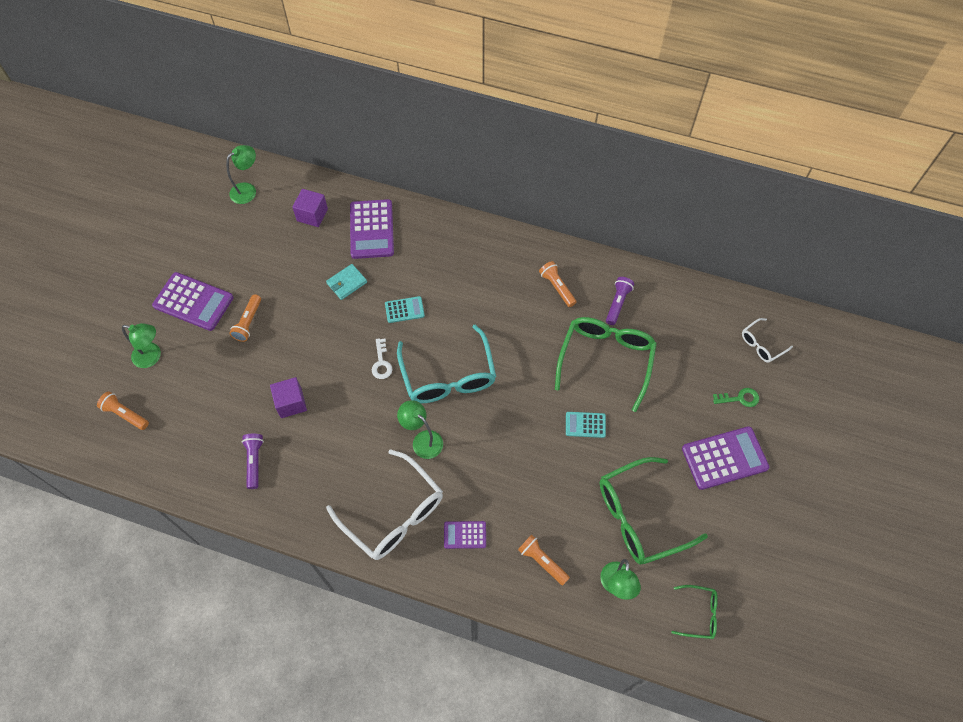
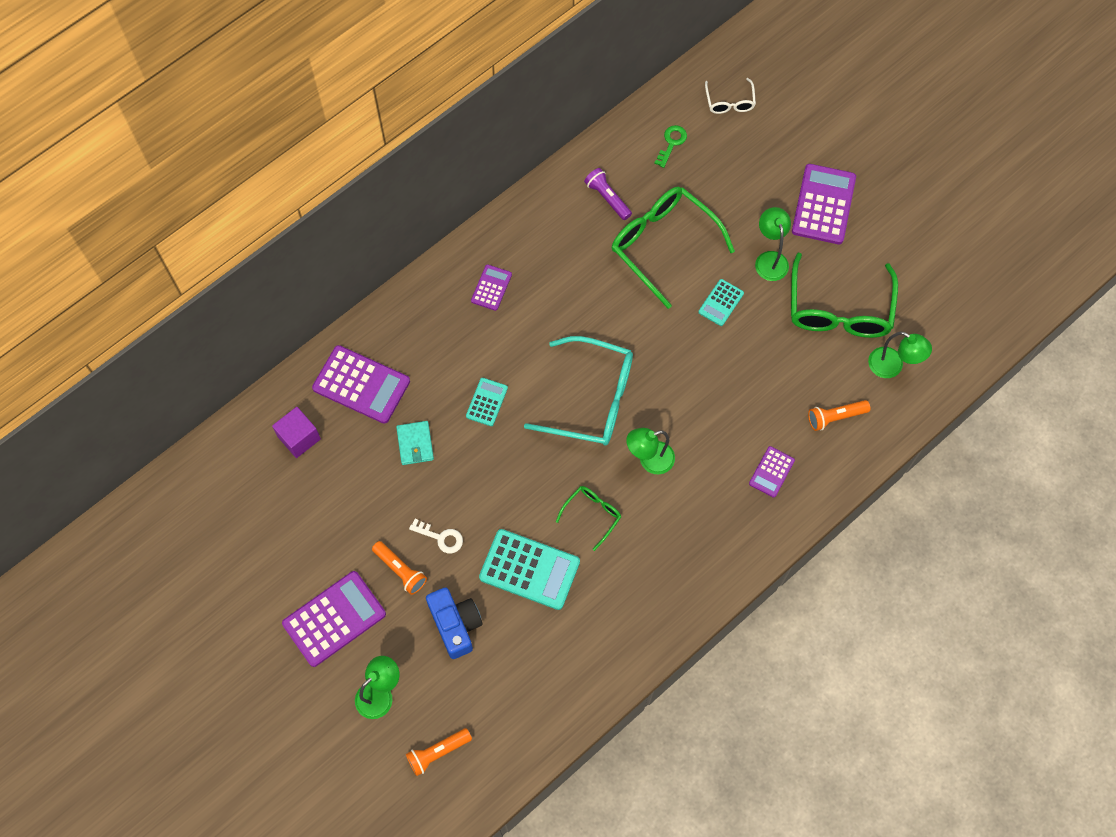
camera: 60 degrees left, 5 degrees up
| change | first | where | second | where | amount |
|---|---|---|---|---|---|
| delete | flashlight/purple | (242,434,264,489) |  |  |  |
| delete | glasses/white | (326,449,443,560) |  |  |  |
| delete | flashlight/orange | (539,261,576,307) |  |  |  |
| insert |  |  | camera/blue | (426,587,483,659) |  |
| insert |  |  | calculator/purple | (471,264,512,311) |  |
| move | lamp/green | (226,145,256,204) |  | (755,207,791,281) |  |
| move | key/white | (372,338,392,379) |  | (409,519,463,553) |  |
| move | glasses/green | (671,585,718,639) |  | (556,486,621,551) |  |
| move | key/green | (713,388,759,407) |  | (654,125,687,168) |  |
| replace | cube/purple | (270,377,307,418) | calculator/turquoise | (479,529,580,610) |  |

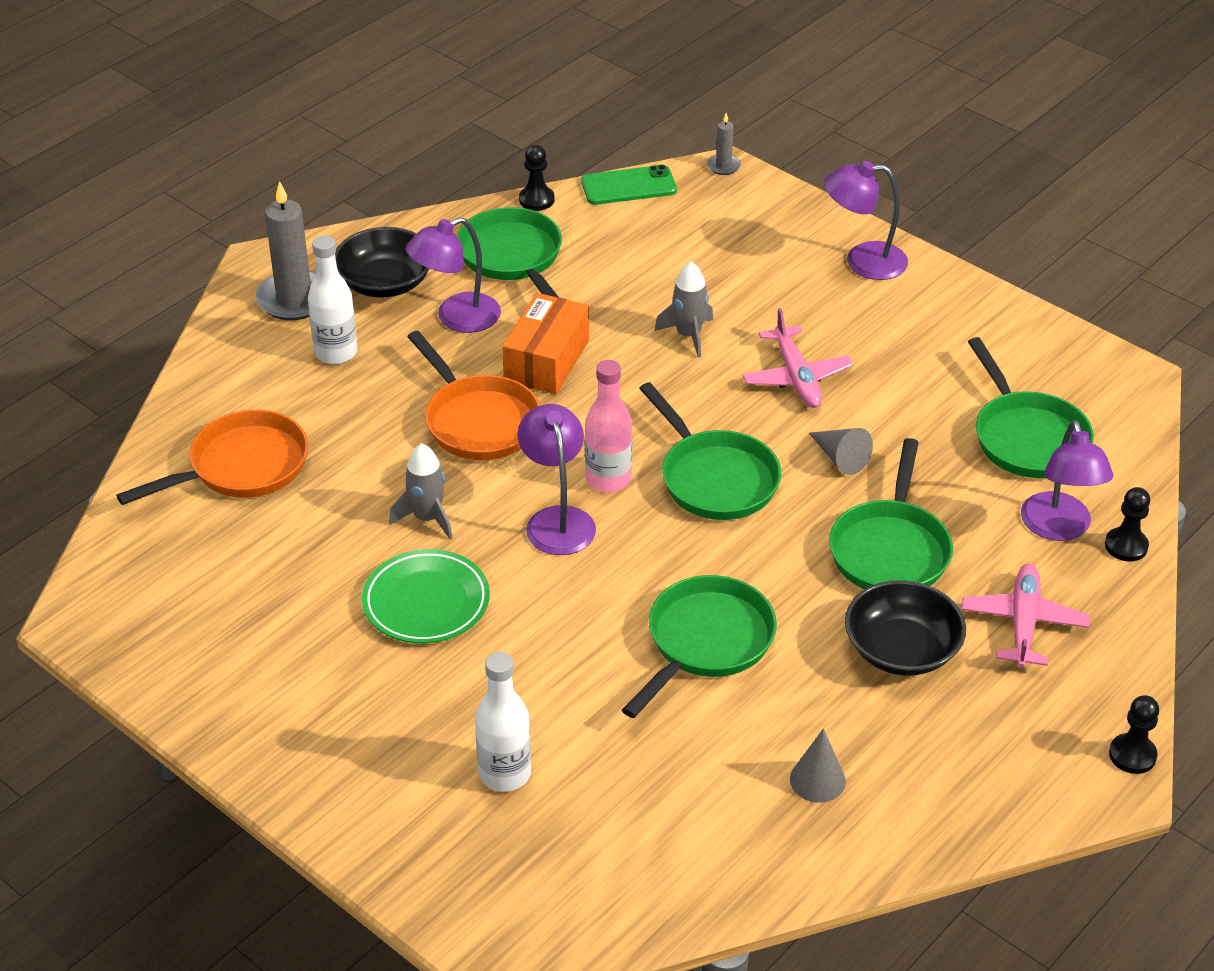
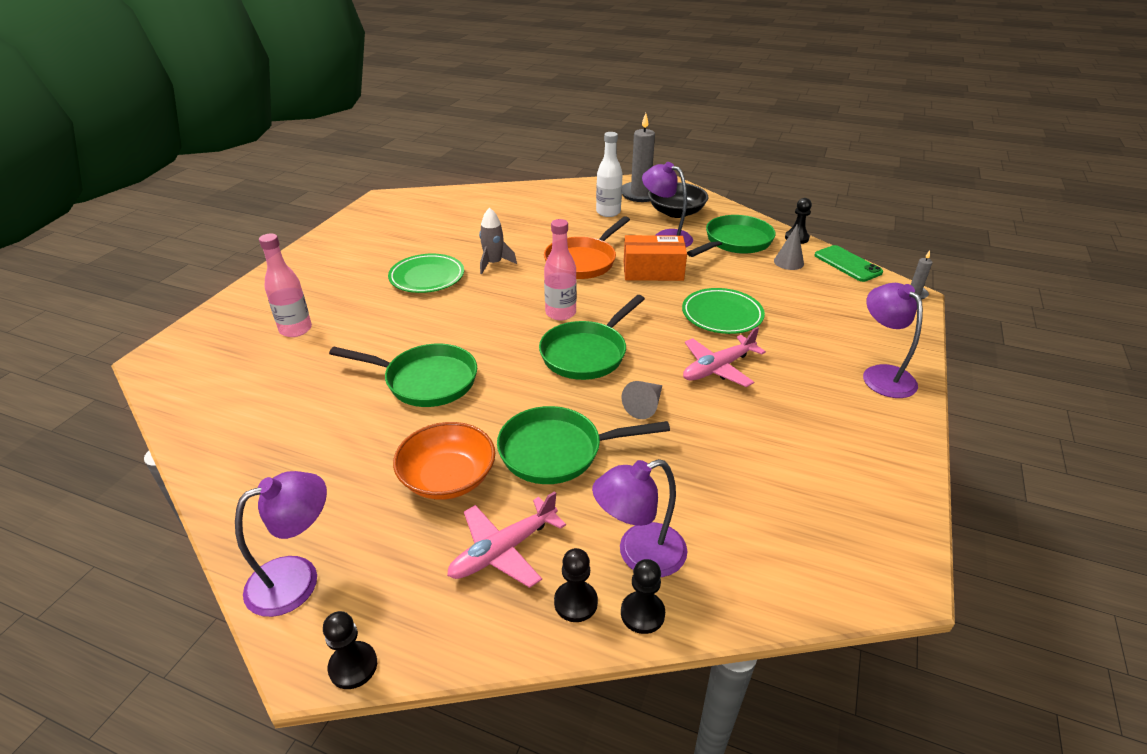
camera: 70 degrees right, 5 degrees down
| change | first | where | second | where | amount |
|---|---|---|---|---|---|
| delete | pan/orange | (116,410,308,505) |  |  |  |
| delete | pan/green | (968,337,1094,478) |  |  |  |
| insert |  |  | pawn/black | (554,548,598,622) |  |
| move | lamp/purple | (518,404,596,555) |  | (235,471,327,617) |  |
| move | cone/grey | (790,728,846,803) |  | (774,224,804,270) |  |
| replace | rocket/grey | (654,262,713,358) | plate/green | (682,288,765,334) |  |
| recolor | bottle/white | (475,652,531,792) | bottle/pink | (259,234,312,337) |  |
| recolor | bowl/black | (845,580,966,676) | bowl/orange | (393,422,495,500) |  |
| rotate | plane/pink | (962,563,1089,668) |  | (447,491,566,588) | 150 degrees clockwise |

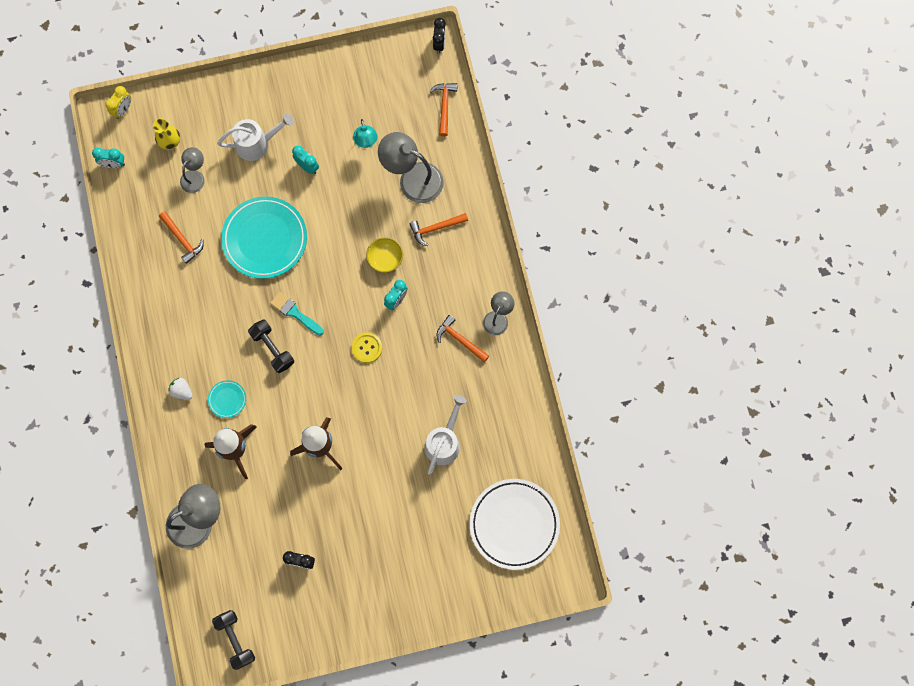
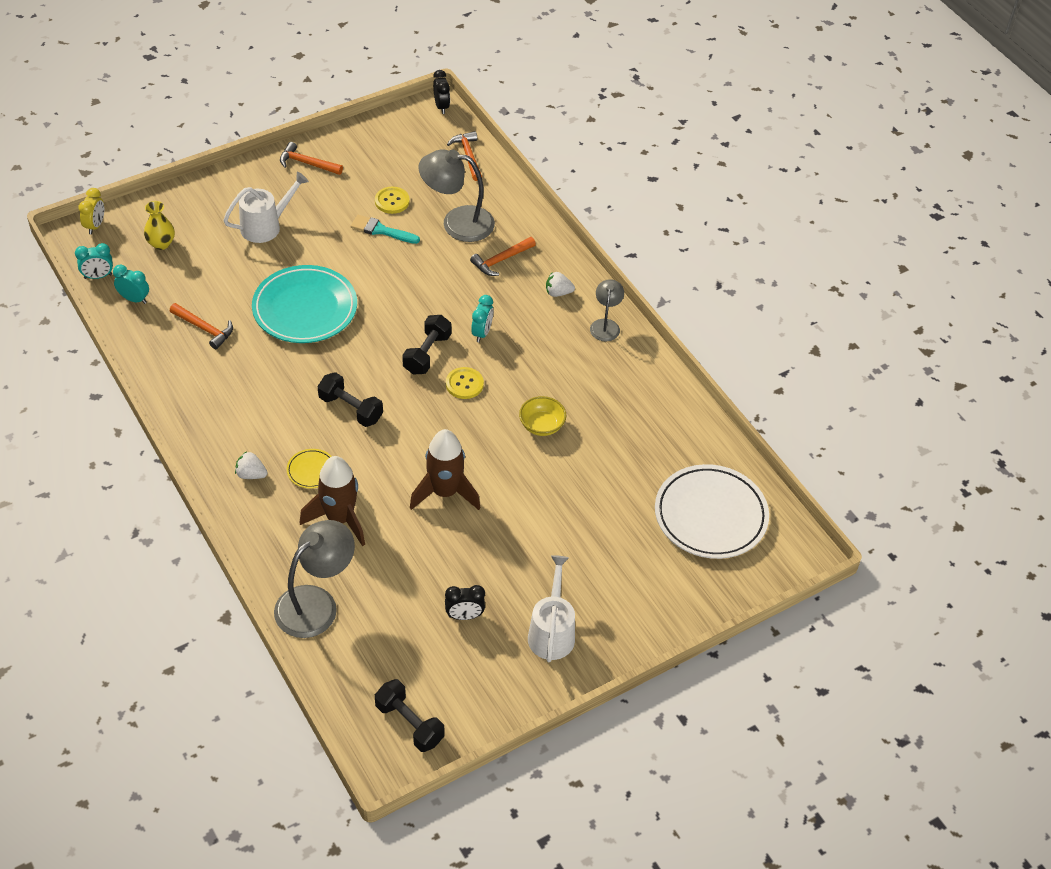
camera: 20 degrees left, 25 degrees down
| change | first | where | second | where | amount |
|---|---|---|---|---|---|
| delete | lamp/grey | (180,147,205,193) |  |  |  |
| insert |  |  | dumbbell/black | (402,315,451,375) |  |
| insert |  |  | strawberry/white | (546,272,575,297) |  |
| move | brush/turquoise | (270,292,324,335) |  | (351,215,420,244) |  |
| move | clock/turquoise | (292,146,319,174) |  | (113,265,149,304) |  |
| move | bowl/yellow | (366,237,403,273) |  | (519,396,566,436) |  |
| move | watering can/white | (425,395,467,475) |  | (528,555,575,662) |  |
| move | hammer/orange | (437,315,489,362) |  | (280,142,343,175) |  |
| replace | lamp/turquoise | (353,119,378,148) | button/yellow | (375,187,410,214) |  |
| recolor | plate/turquoise | (208,380,246,418) | plate/yellow | (287,449,332,488) |  |

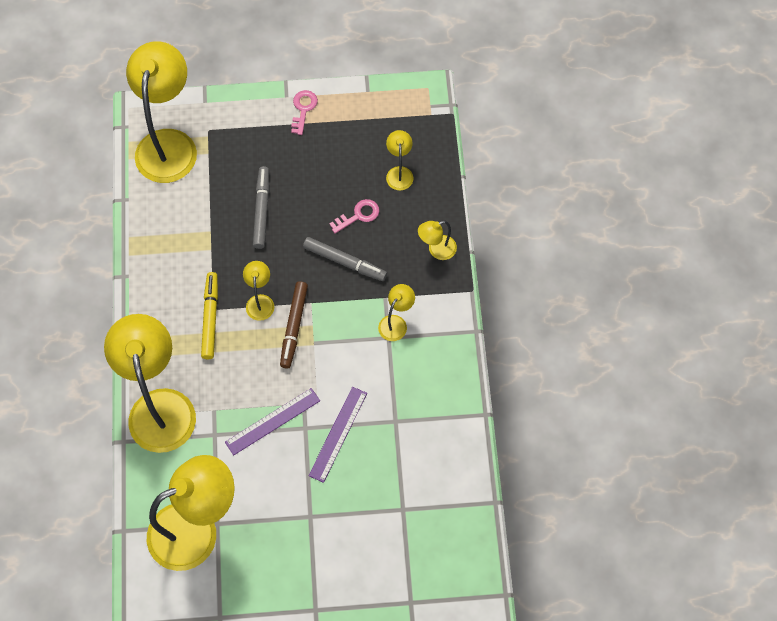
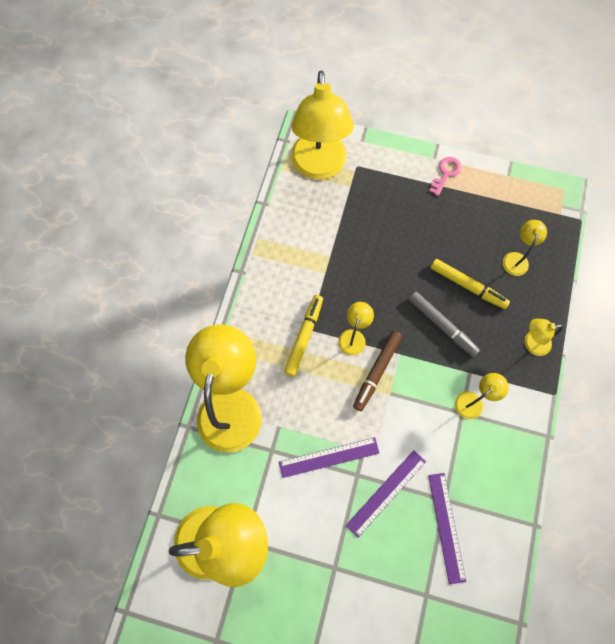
camera: 20 degrees right, 5 degrees up
| change | first | where | second | where | amount |
|---|---|---|---|---|---|
| delete | marker/grey | (253,166,269,249) |  |  |  |
| insert |  |  | ruler/purple | (428,473,466,584) |  |
| replace | key/pink | (329,199,380,234) | marker/yellow | (430,259,510,309) |  |
| rotate | lamp/yellow | (126,41,197,183) |  | (291,70,354,180) | 150 degrees clockwise |

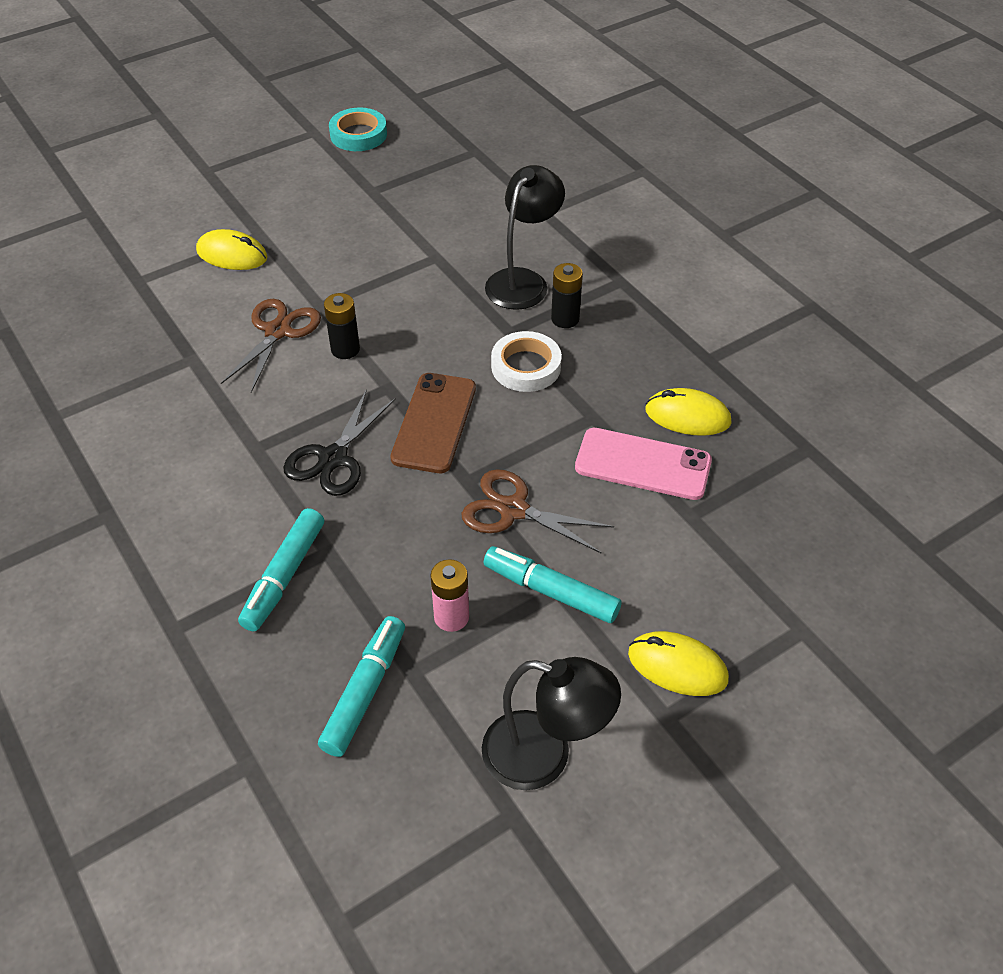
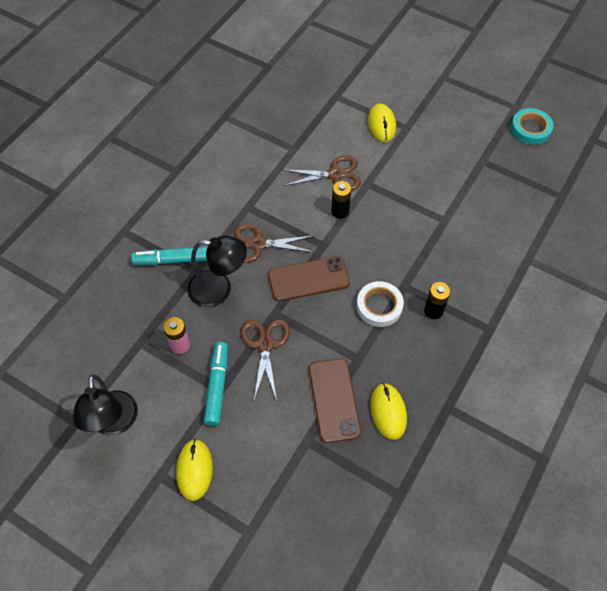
camera: 65 degrees right, 10 degrees up
| change | first | where | second | where | amount |
|---|---|---|---|---|---|
| delete | marker/turquoise | (318,616,405,757) |  |  |  |
| move | lamp/black | (485,165,565,310) |  | (187,236,247,307) |  |
| recolor | scissors/black | (283,389,396,496) | scissors/brown | (234,224,315,263) |  |
| recolor | phone/pink | (575,428,712,500) | phone/brown | (309,359,361,443) |  |

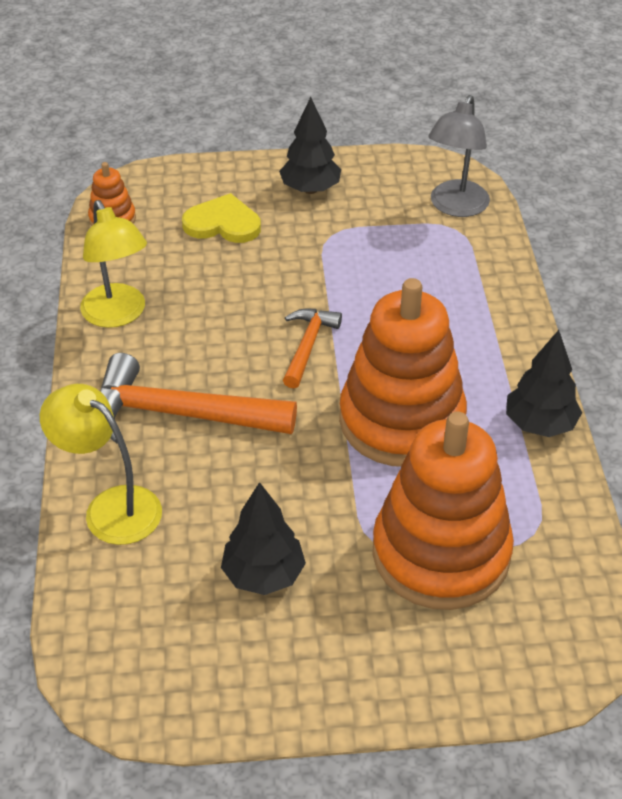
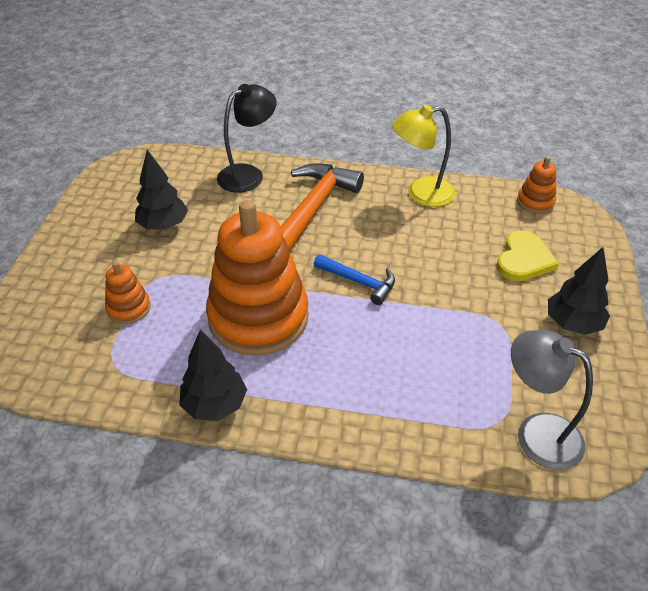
camera: 105 degrees right, 0 degrees up
| change | first | where | second | where | amount |
|---|---|---|---|---|---|
| recolor | lamp/yellow | (40,384,162,545) | lamp/black | (217,84,277,193) |  |
| recolor | hammer/orange | (283,309,342,389) | hammer/blue | (314,254,395,305) |  |
| resize | stacking toy/orange | (373,412,514,610) |  | (105,261,151,324) | x0.44 |

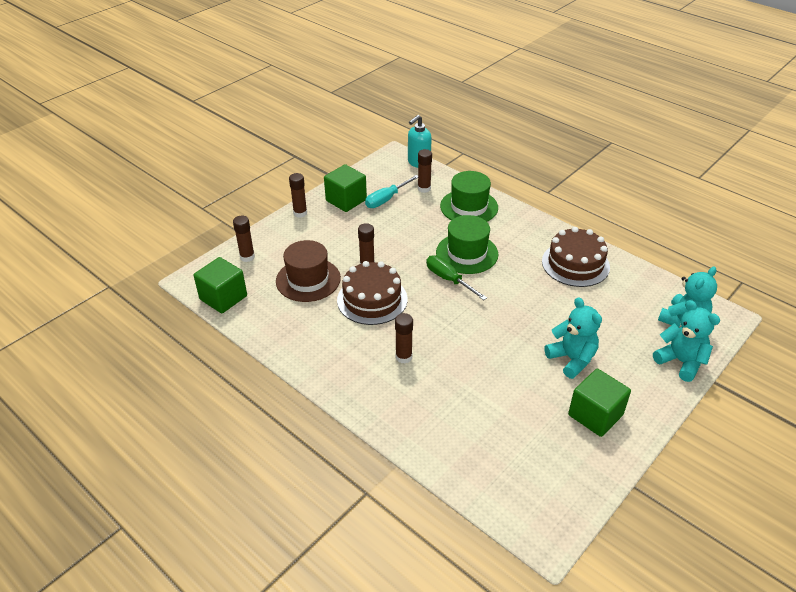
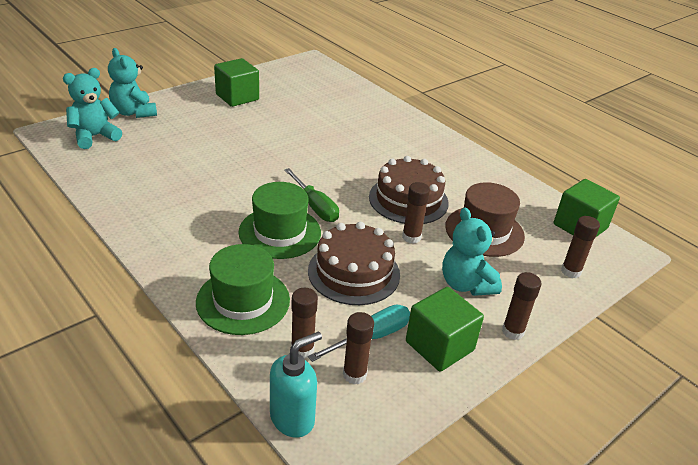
camera: 175 degrees left, 5 degrees down
| change | first | where | second | where | amount |
|---|---|---|---|---|---|
| move | glue stick/brown | (395,313,413,364) |  | (343,312,374,385) |  |
| move | cake/brown | (542,227,610,287) |  | (308,222,400,305) |  |
| move | teddy bear/turquoise | (544,297,602,379) |  | (442,208,502,296) |  |

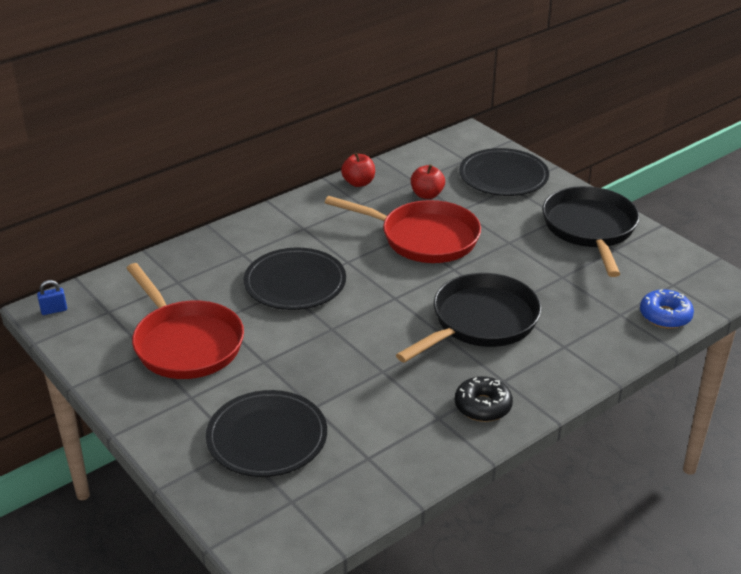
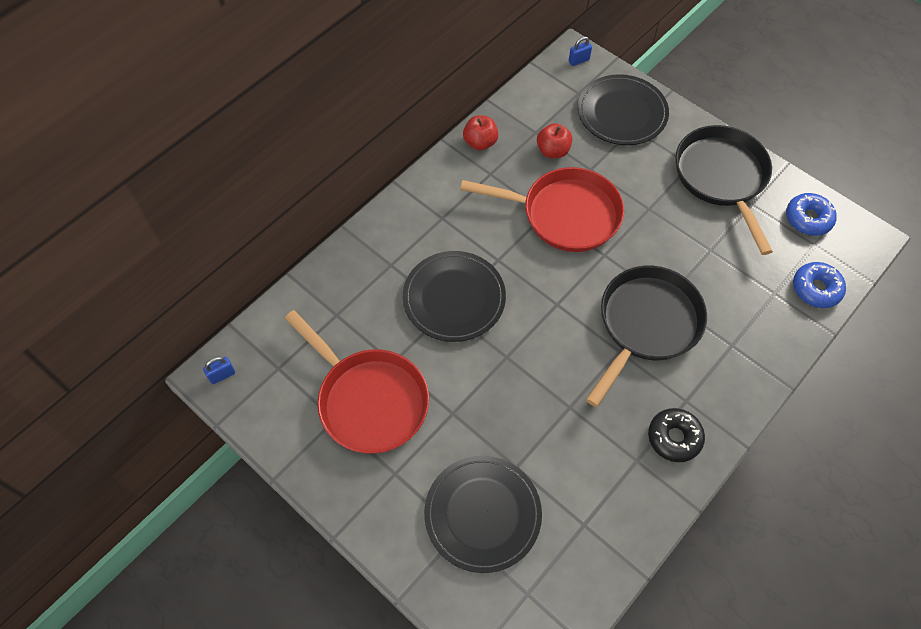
camera: 10 degrees left, 25 degrees up
| change | first | where | second | where | amount |
|---|---|---|---|---|---|
| insert |  |  | padlock/blue | (569,36,592,66) |  |
| insert |  |  | donut/blue | (786,193,837,236) |  |

